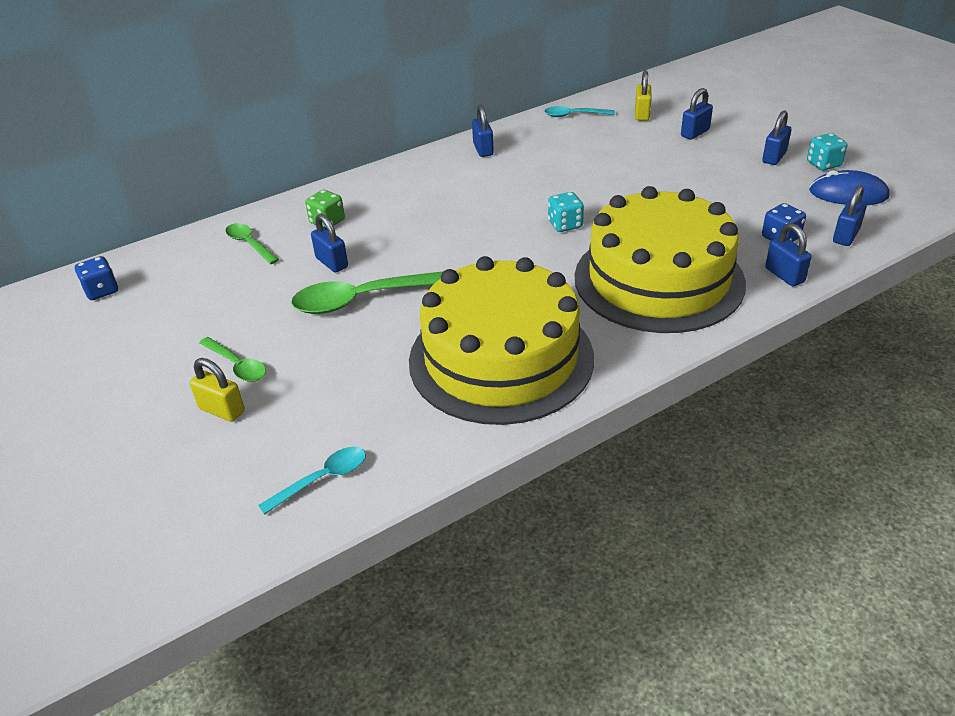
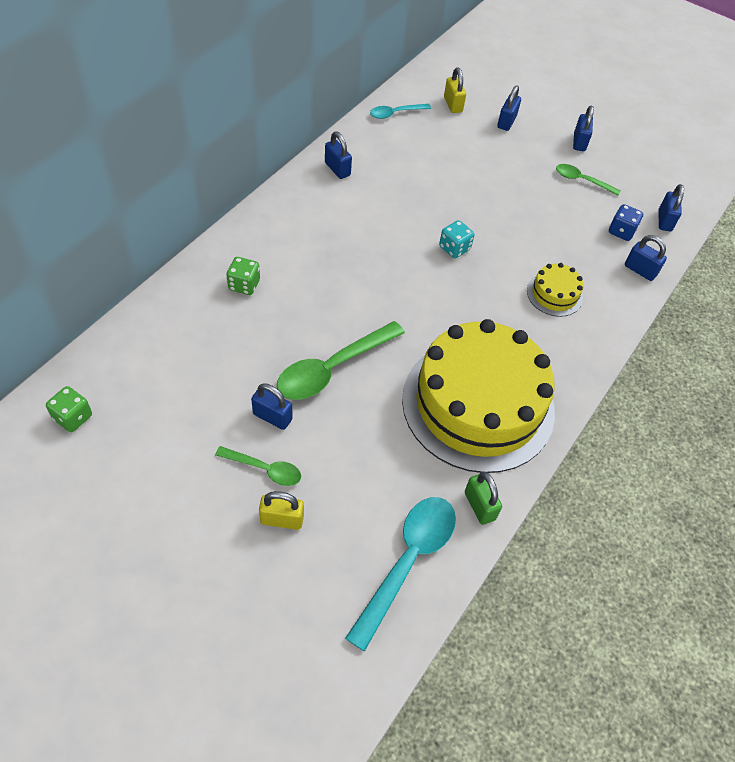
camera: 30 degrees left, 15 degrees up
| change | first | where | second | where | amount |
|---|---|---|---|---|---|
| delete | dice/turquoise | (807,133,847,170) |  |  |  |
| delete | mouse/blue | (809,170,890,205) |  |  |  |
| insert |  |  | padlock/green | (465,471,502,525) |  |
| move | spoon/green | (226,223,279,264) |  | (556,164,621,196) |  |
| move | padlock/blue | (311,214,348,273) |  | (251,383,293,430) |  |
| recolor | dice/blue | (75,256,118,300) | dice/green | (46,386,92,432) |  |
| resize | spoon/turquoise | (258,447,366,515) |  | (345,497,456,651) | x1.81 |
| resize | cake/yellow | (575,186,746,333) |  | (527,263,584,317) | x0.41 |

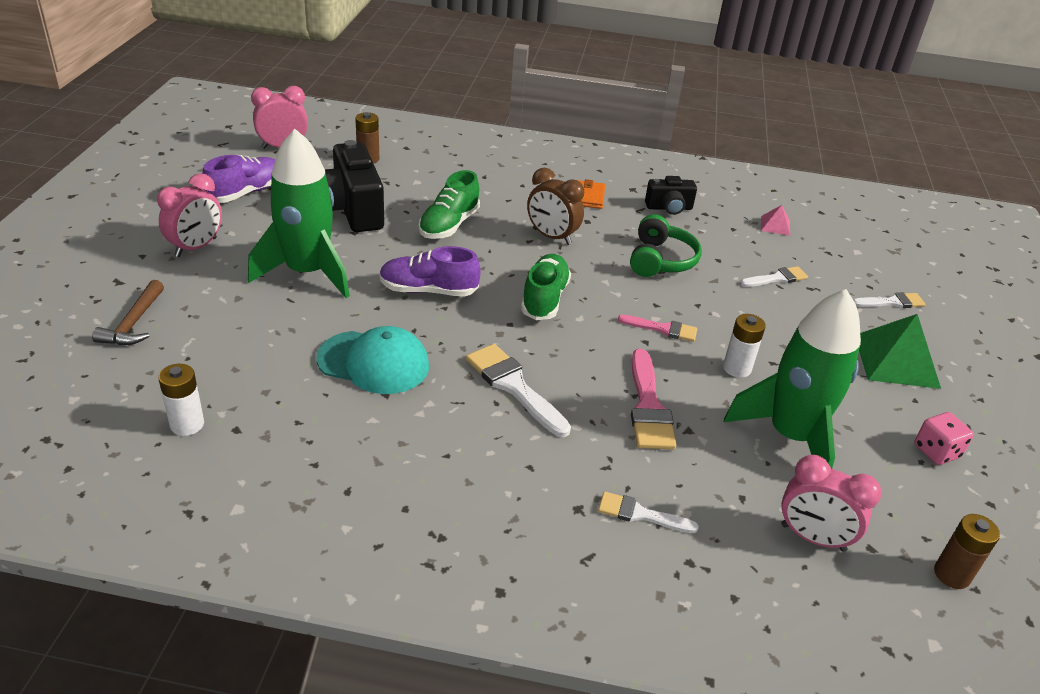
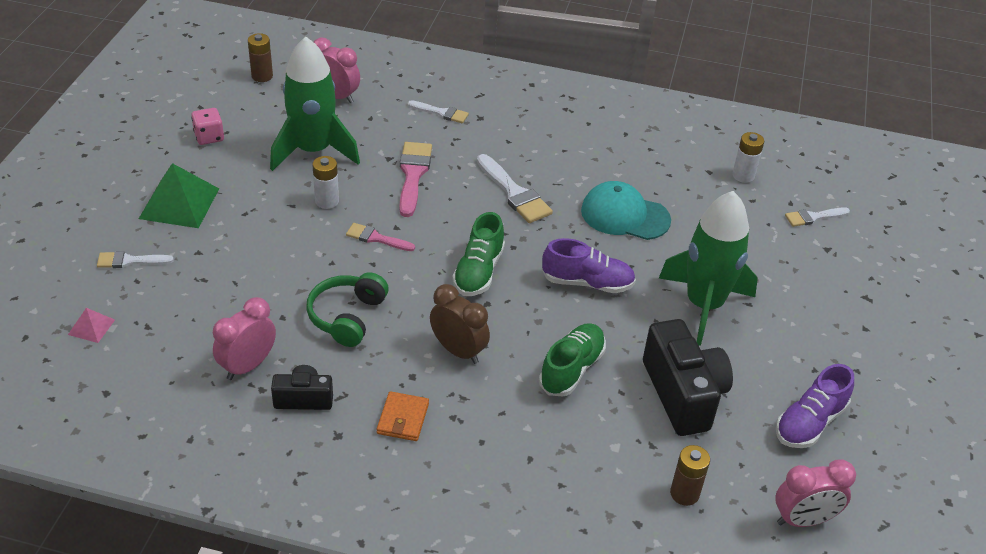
camera: 175 degrees left, 5 degrees up
| change | first | where | second | where | amount |
|---|---|---|---|---|---|
| delete | hammer/brown | (92,280,164,345) |  |  |  |
| move | clock/pink | (157,173,222,257) |  | (213,297,276,380) |  |
| move | brush/white | (741,266,808,287) |  | (785,207,850,227) |  |
| move | pyramid/pink | (761,205,790,236) |  | (68,308,115,343) |  |

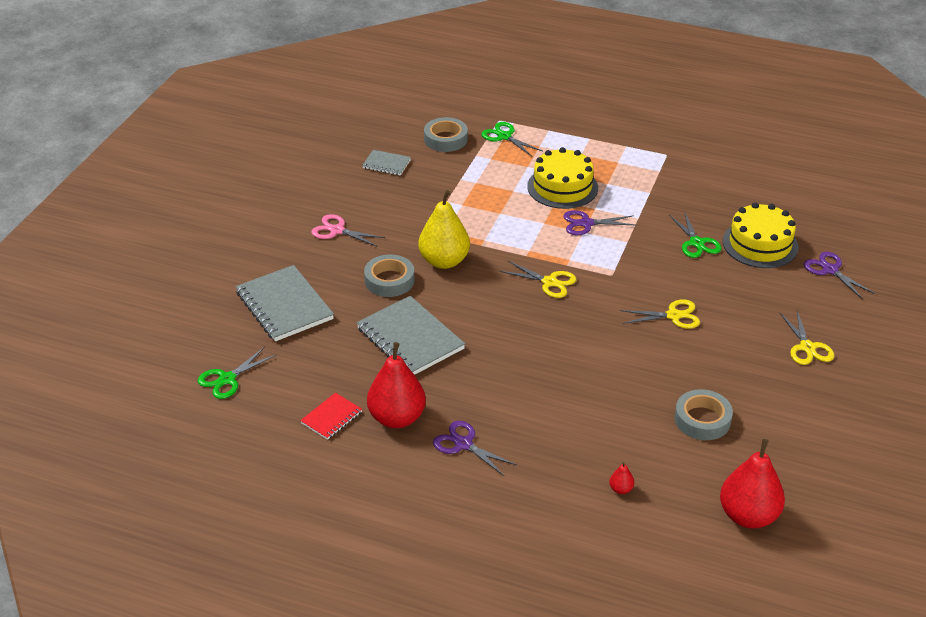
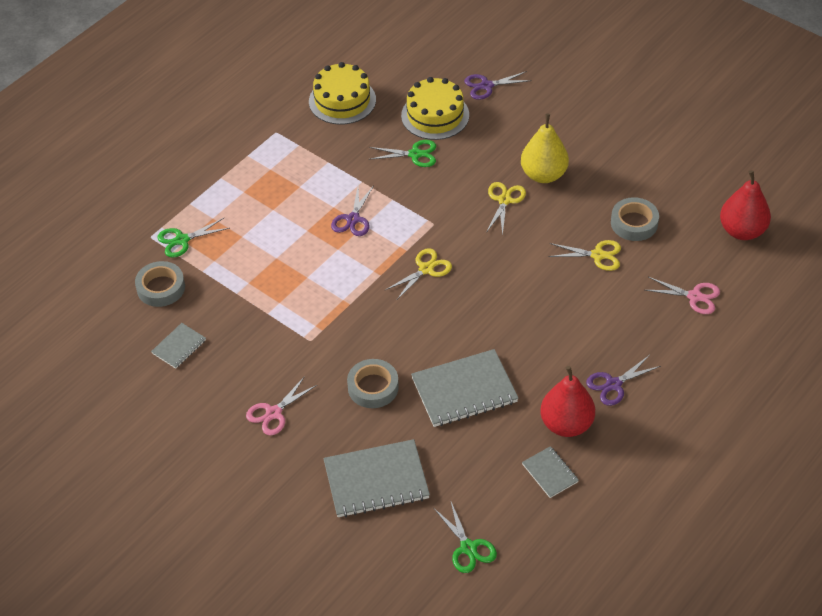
camera: 70 degrees left, 10 degrees up
| change | first | where | second | where | amount |
|---|---|---|---|---|---|
| move | pear/yellow | (418,190,470,269) |  | (521,114,569,183) |  |
| move | cake/yellow | (527,147,598,209) |  | (309,62,376,125) |  |
| move | scissors/yellow | (780,311,835,365) |  | (548,240,621,271) |  |
| replace | pear/red | (609,462,634,494) | scissors/pink | (645,277,720,314) |  |
| recolor | notebook/red | (300,393,362,440) | notebook/grey | (522,446,579,498) |  |

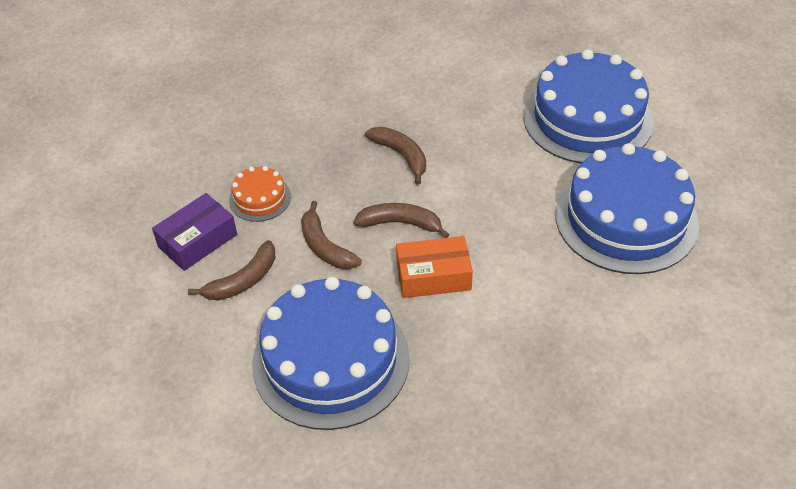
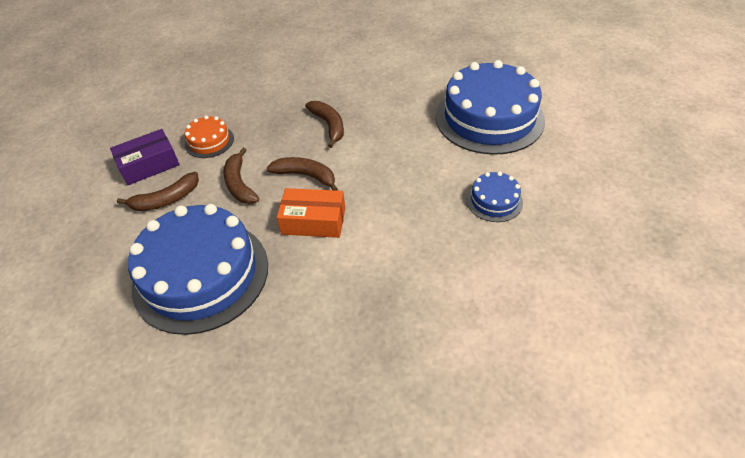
camera: 15 degrees right, 0 degrees up
| change | first | where | second | where | amount |
|---|---|---|---|---|---|
| resize | cake/blue | (555,143,699,274) |  | (466,171,523,222) | x0.45 |

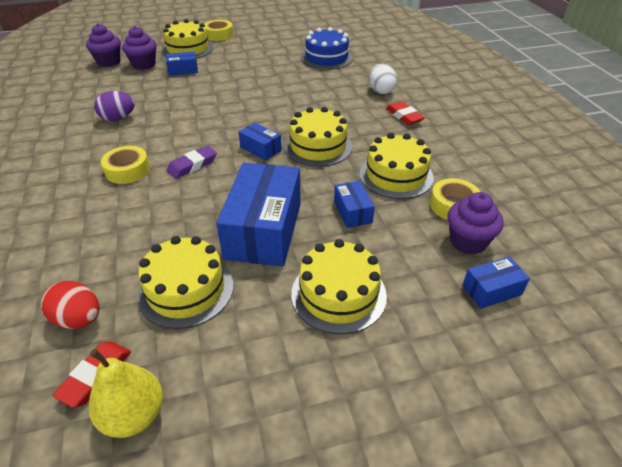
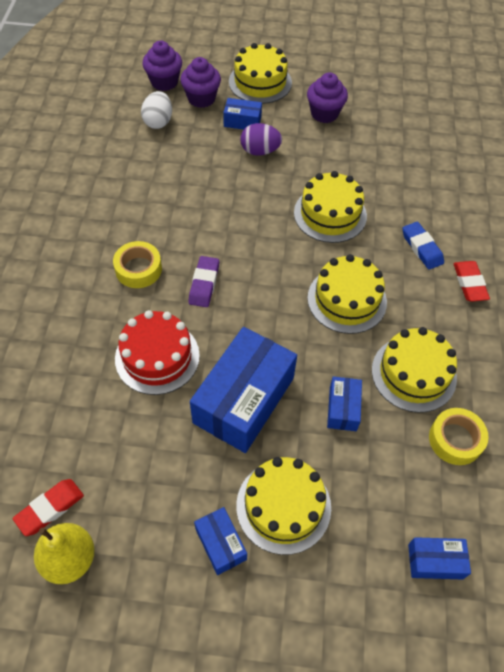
camera: 20 degrees right, 15 degrees up
| change | first | where | second | where | amount |
|---|---|---|---|---|---|
| delete | egg/red | (41,281,100,329) |  |  |  |
| delete | tape/yellow | (204,20,233,41) |  |  |  |
| delete | cake/blue | (301,27,353,70) |  |  |  |
| insert |  |  | cake/red | (115,310,200,395) |  |
| insert |  |  | eraser/blue | (403,222,444,270) |  |
| move | egg/purple | (94,91,135,121) |  | (240,123,282,156) |  |
| move | cake/yellow | (137,236,234,329) |  | (294,171,367,243) |  |
| move | box/blue | (239,122,282,161) |  | (194,507,247,575) |  |
| move | egg/white | (369,64,397,94) |  | (141,91,172,129) |  |
| move | cupcake/purple | (447,192,504,255) |  | (307,72,348,123) |  |
| rotate | eraser/purple | (167,146,217,179) |  | (189,256,219,307) | 60 degrees counterclockwise |

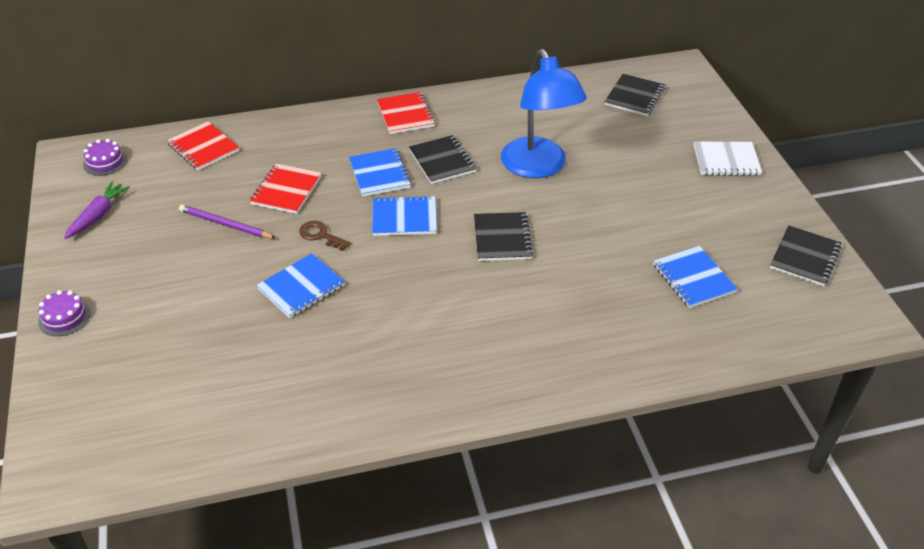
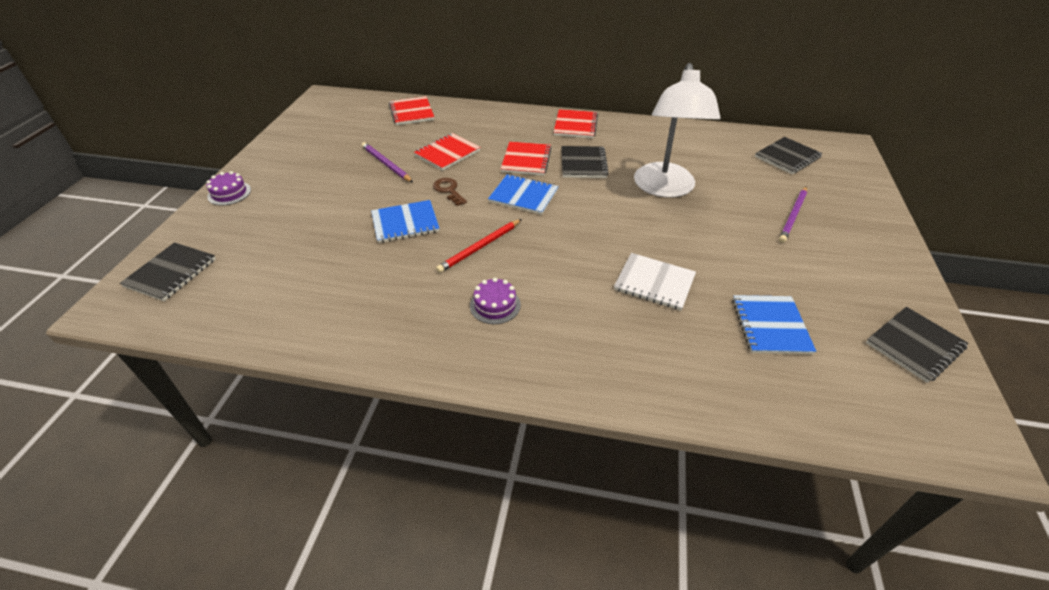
camera: 25 degrees right, 0 degrees up
| change | first | where | second | where | amount |
|---|---|---|---|---|---|
| delete | carrot/purple | (64,181,130,239) |  |  |  |
| insert |  |  | pencil/red | (436,219,522,273) |  |
| insert |  |  | pencil/purple | (779,187,807,243) |  |
| move | cake/purple | (83,139,127,176) |  | (470,277,521,324) |  |
| move | notebook/black | (474,212,534,261) |  | (120,242,216,301) |  |
| move | notebook/white | (693,142,762,176) |  | (614,253,696,311) |  |
| recolor | notebook/blue | (349,148,411,197) | notebook/red | (501,142,552,176) |  |
| recolor | lamp/blue | (501,49,587,178) | lamp/white | (634,63,720,198) |  |

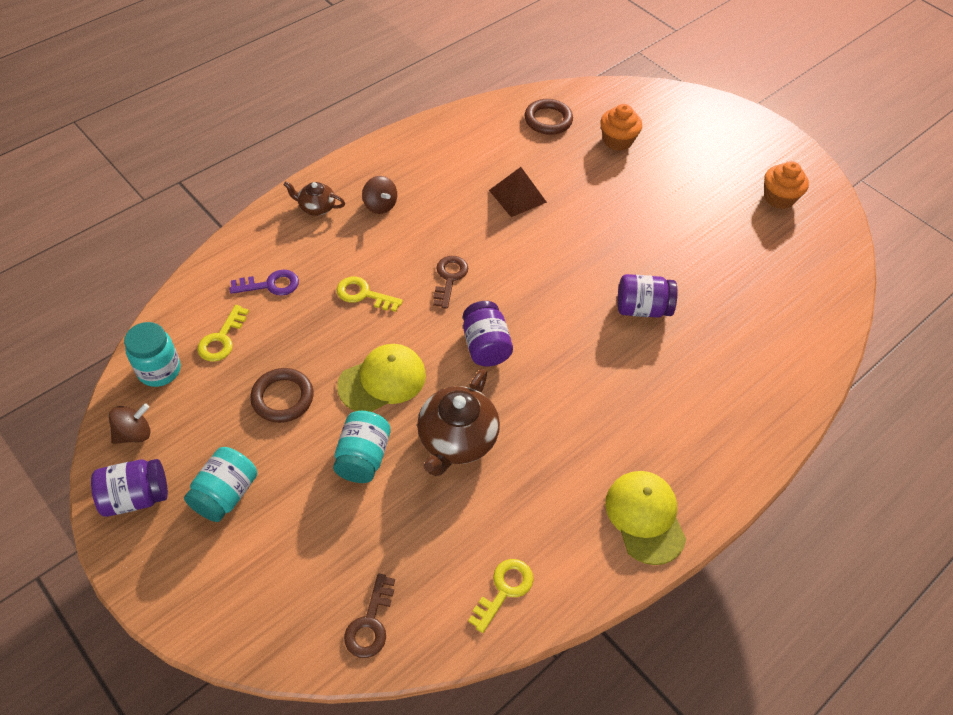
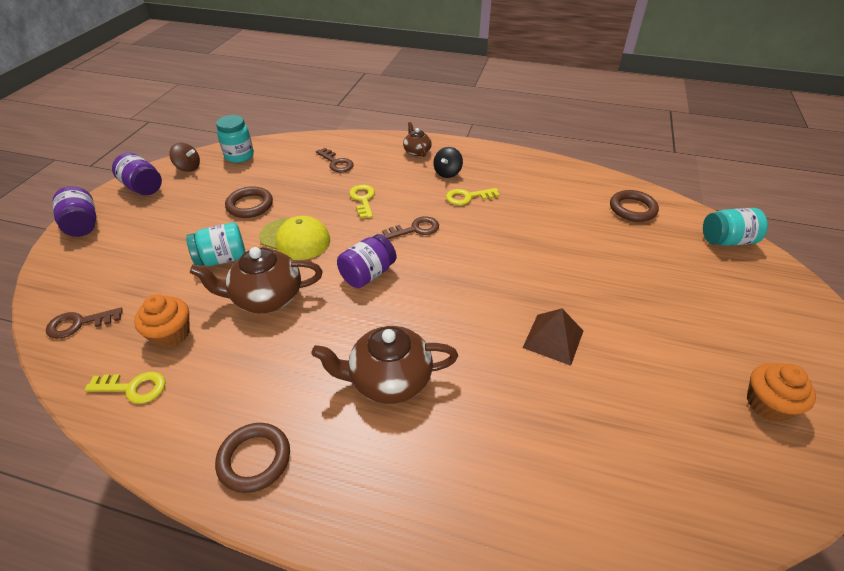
camera: 60 degrees right, 10 degrees down
| change | first | where | second | where | amount |
|---|---|---|---|---|---|
| insert |  |  | teapot/brown | (311,326,458,404) |  |
| move | jar/turquoise | (184,447,257,522) |  | (703,208,768,246) |  |
| move | key/yellow | (197,305,249,362) |  | (446,188,500,205) |  |
| move | pyramid/brown | (489,167,547,217) |  | (523,309,583,366) |  |
| move | cupcake/orange | (601,104,642,151) |  | (134,294,190,348) |  |
| move | jar/purple | (617,274,677,318) |  | (53,186,96,237) |  |
| replace | cap/yellow | (605,471,686,565) | ring/brown | (215,423,290,493) |  |
| recolor | key/purple | (229,270,299,296) | key/brown | (316,148,354,172) |  |
| recolor | spinning top/brown | (362,176,397,214) | spinning top/black | (433,147,463,178) |  |

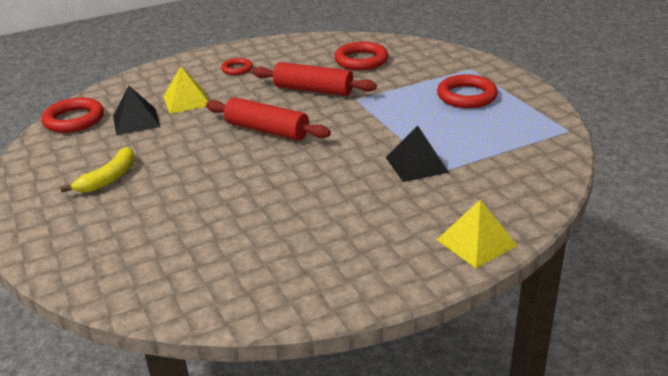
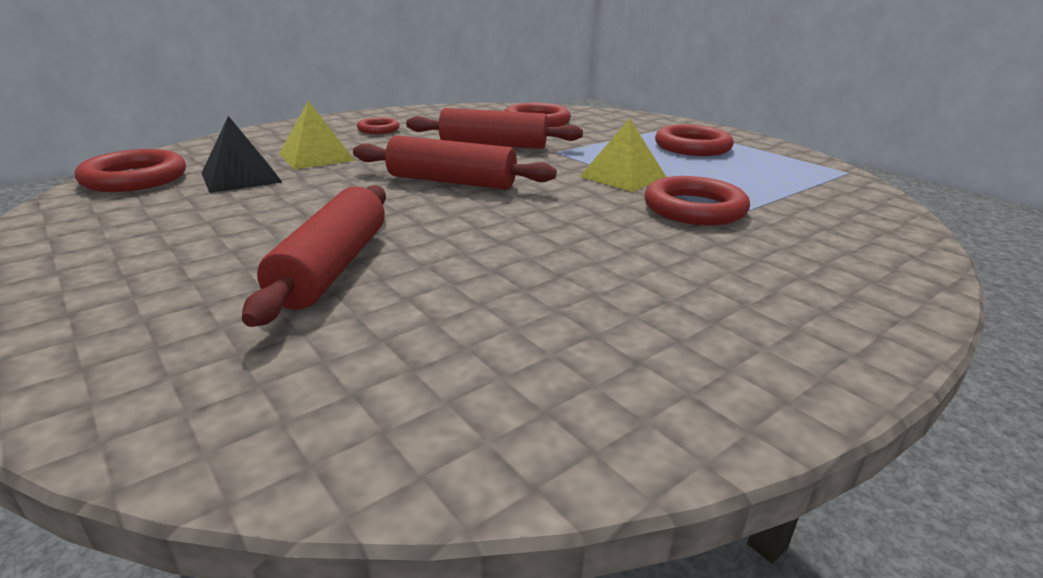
camera: 15 degrees left, 5 degrees down
| change | first | where | second | where | amount |
|---|---|---|---|---|---|
| delete | banana/yellow | (60,147,135,193) |  |  |  |
| insert |  |  | rolling pin/red | (242,185,386,327) |  |
| move | pyramid/yellow | (437,200,518,268) |  | (580,118,666,192) |  |
| replace | pyramid/black | (386,125,449,182) | ring/red | (645,176,750,226) |  |

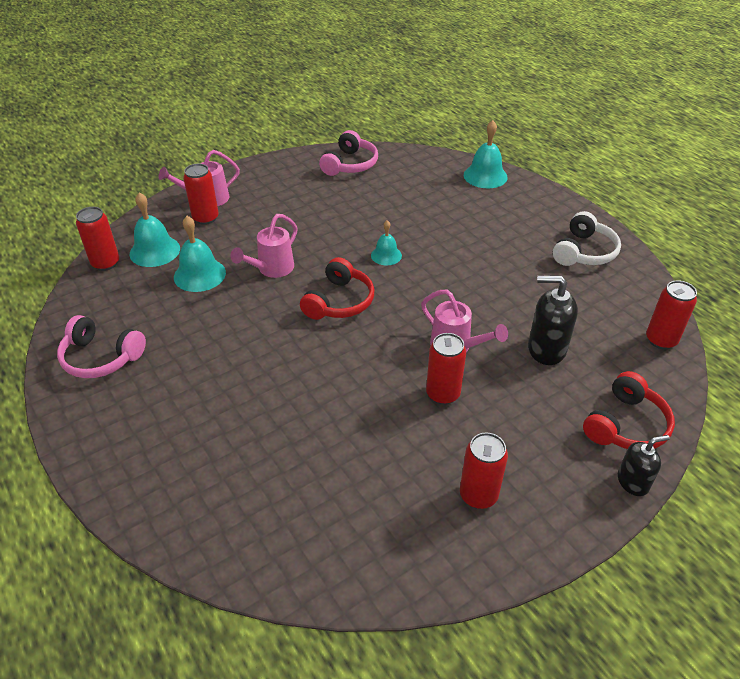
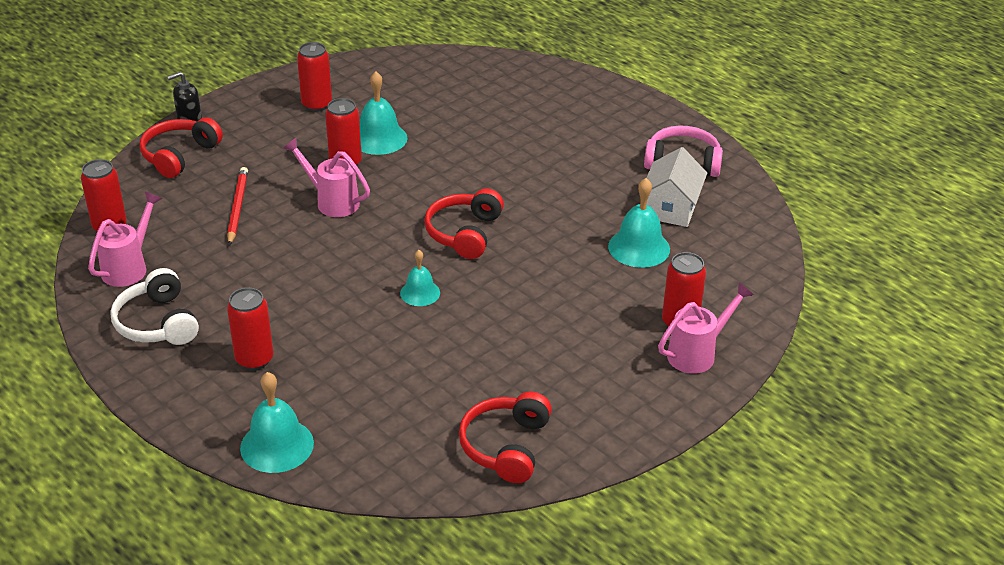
camera: 170 degrees right, 5 degrees down
| change | first | where | second | where | amount |
|---|---|---|---|---|---|
| insert |  |  | house/white | (646,147,707,227) |  |
| move | can/red | (76,207,119,271) |  | (227,288,274,370) |  |
| move | bell/turquoise | (130,192,180,267) |  | (360,71,408,155) |  |
| move | watering can/pink | (230,214,298,278) |  | (88,192,162,287) |  |
| replace | soap dispenser/black | (528,275,578,365) | pencil/red | (227,167,248,246) |  |
| recolor | headphones/pink | (319,130,378,176) | headphones/red | (459,392,552,483) |  |
| rotate | headphones/white | (553,211,621,266) |  | (110,268,199,345) | 45 degrees counterclockwise |

